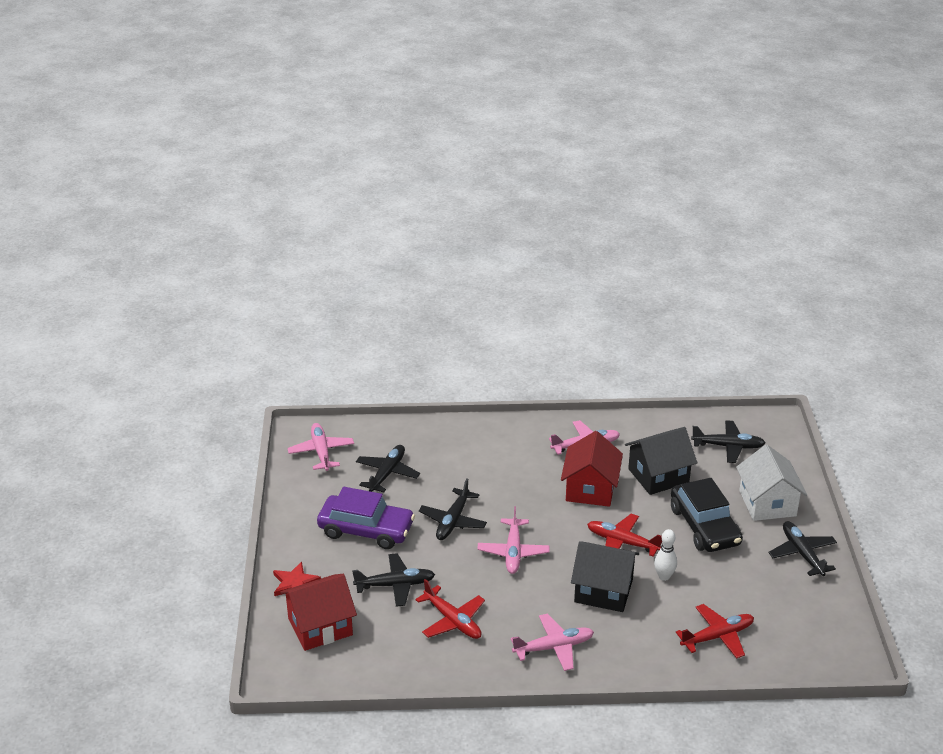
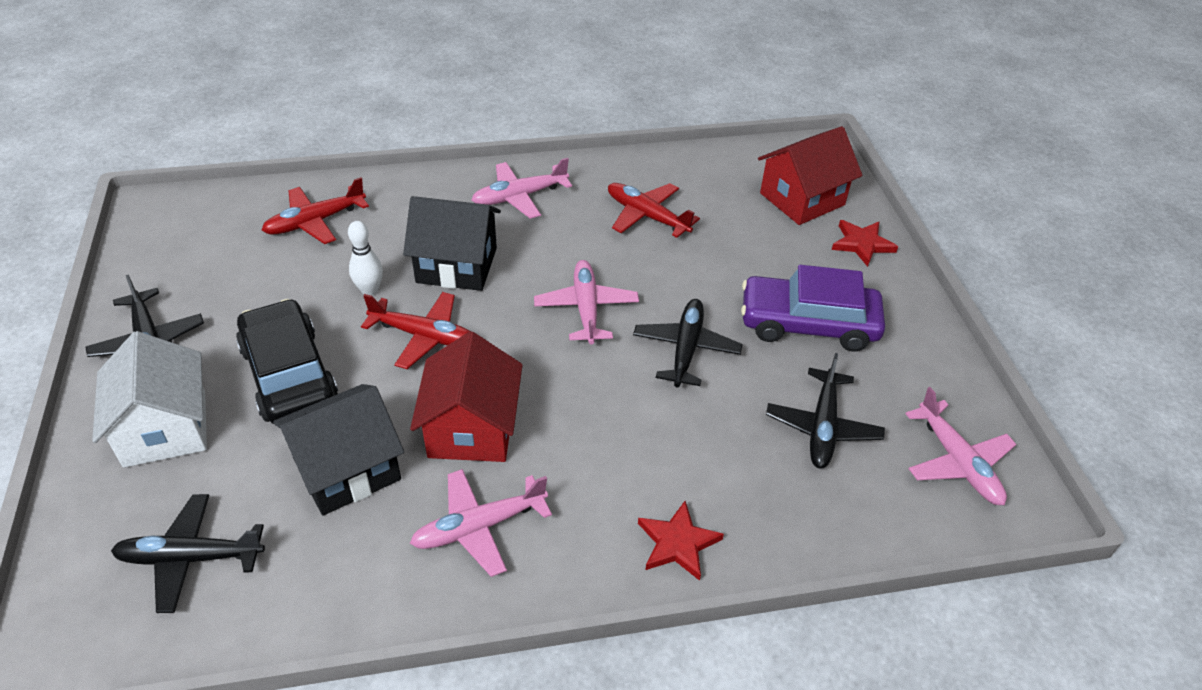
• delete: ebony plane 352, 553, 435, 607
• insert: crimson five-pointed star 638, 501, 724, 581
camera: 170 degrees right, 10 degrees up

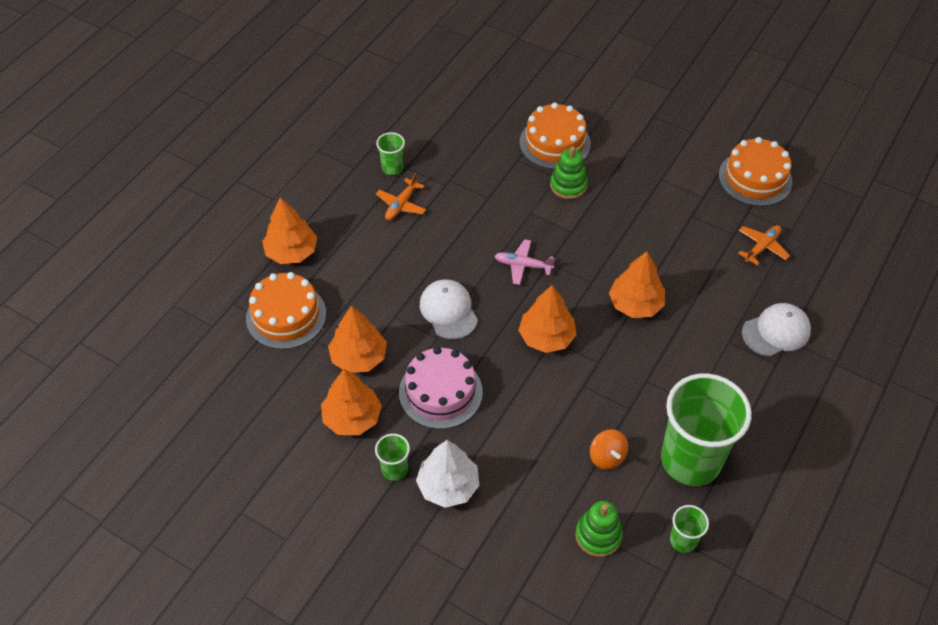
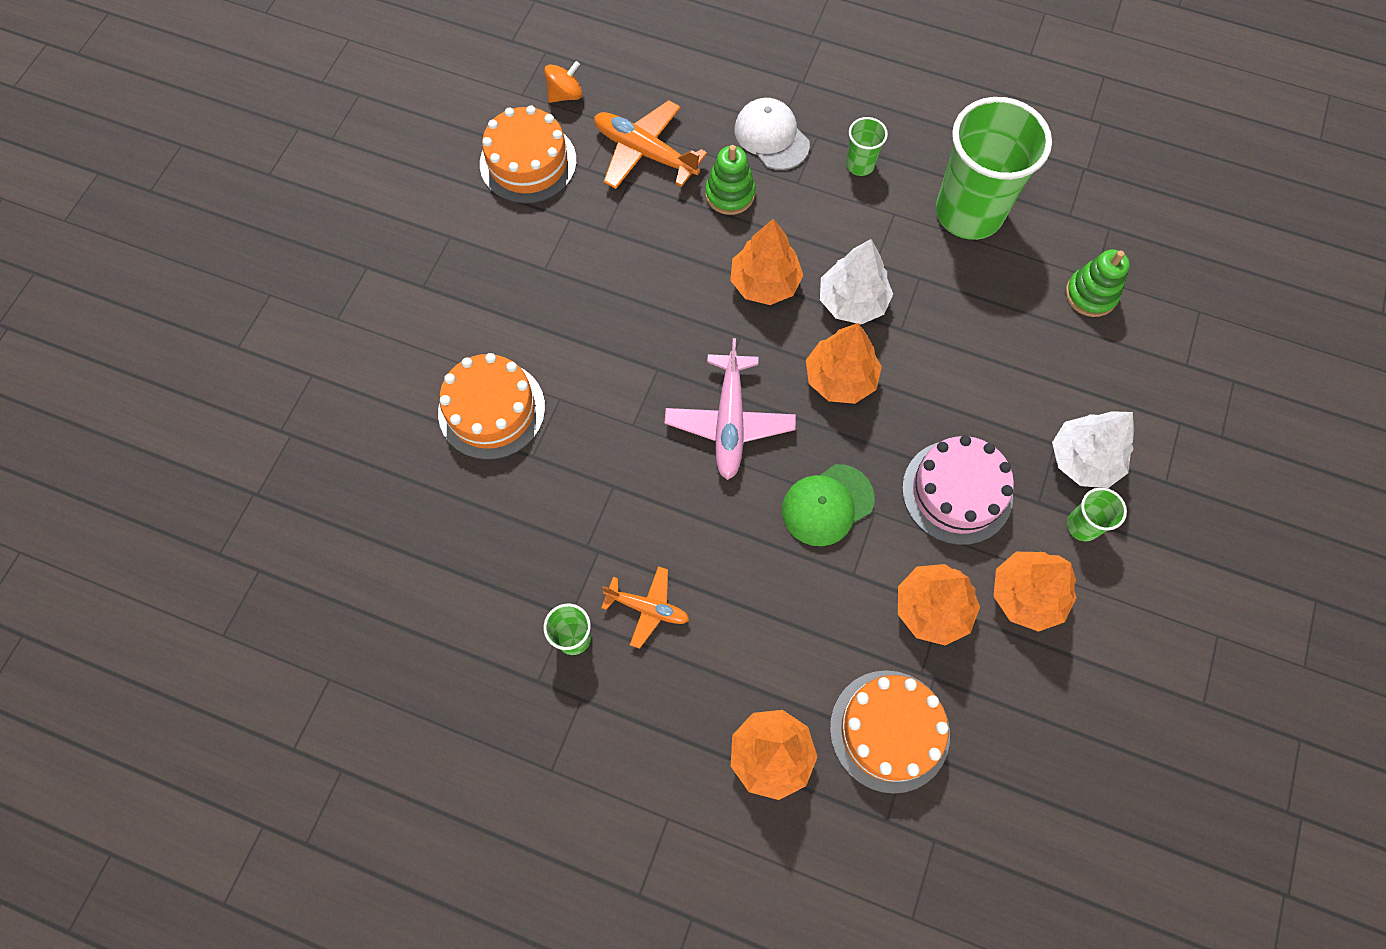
• recolor: white cap 420, 279, 478, 339 to emerald cap 782, 464, 875, 546
• resize: rosy plane 495, 239, 555, 285 = 665, 338, 796, 480 x1.64
• move: emerald ring stacker 550, 146, 588, 199 to 705, 145, 755, 215
• move: orange toy top 590, 429, 628, 470 to 544, 61, 583, 103
• move: emerald beaker 670, 505, 709, 553 to 846, 117, 888, 176
• resize: orange plane 738, 225, 790, 265 = 594, 100, 707, 189 x1.64
• insert: white toy tree 820, 239, 893, 324
camera: 100 degrees left, 15 degrees up

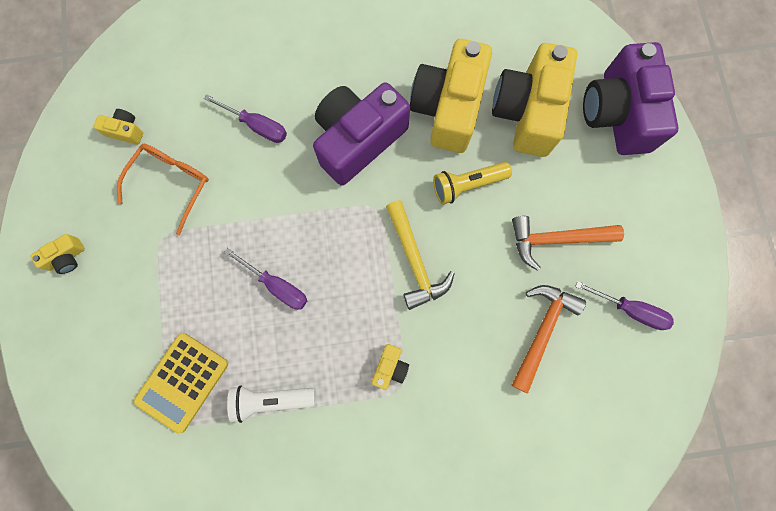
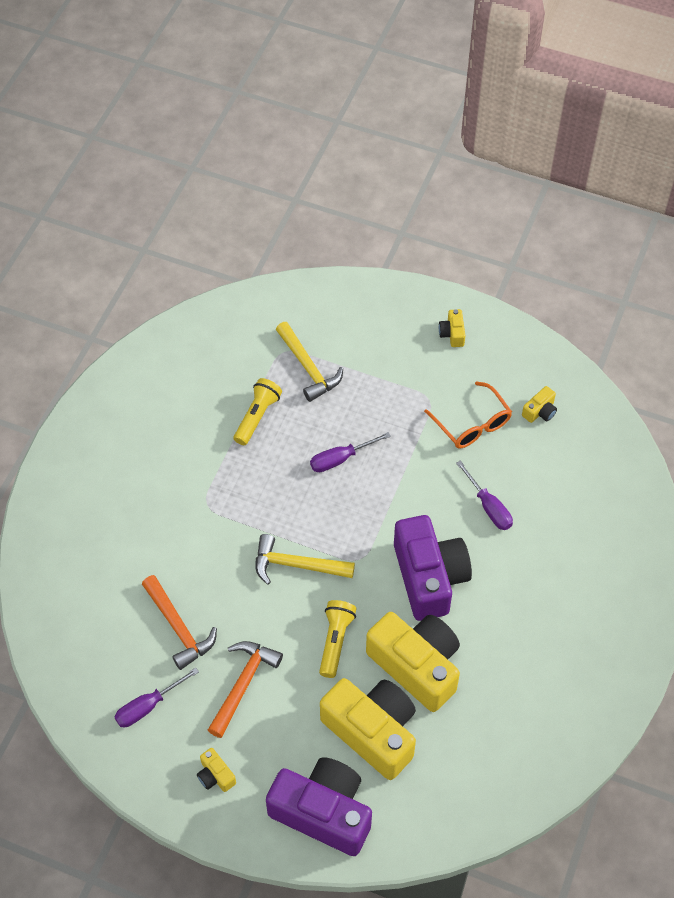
• replace: yellow calculator 134, 333, 228, 434 to yellow hammer 276, 322, 343, 402
• rotate: violet flat screwdriver 204, 94, 287, 143 = 456, 460, 513, 530 90 degrees counterclockwise
• recolor: white torch 227, 385, 315, 423 to yellow torch 234, 378, 282, 445
• move: yellow photo camera 371, 344, 409, 390 to 197, 748, 236, 792
camera: 120 degrees right, 20 degrees down

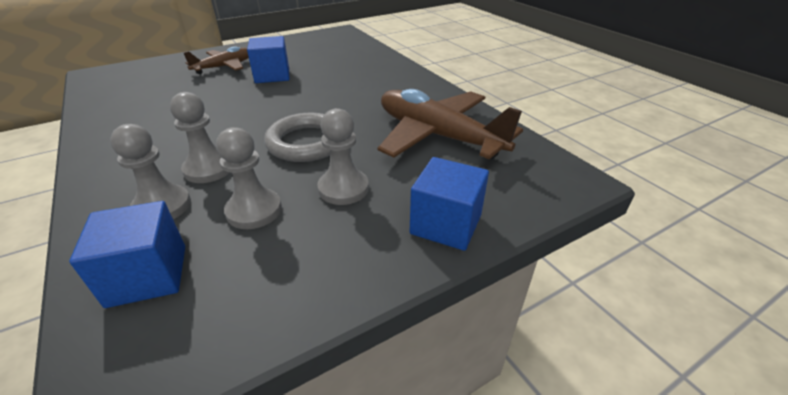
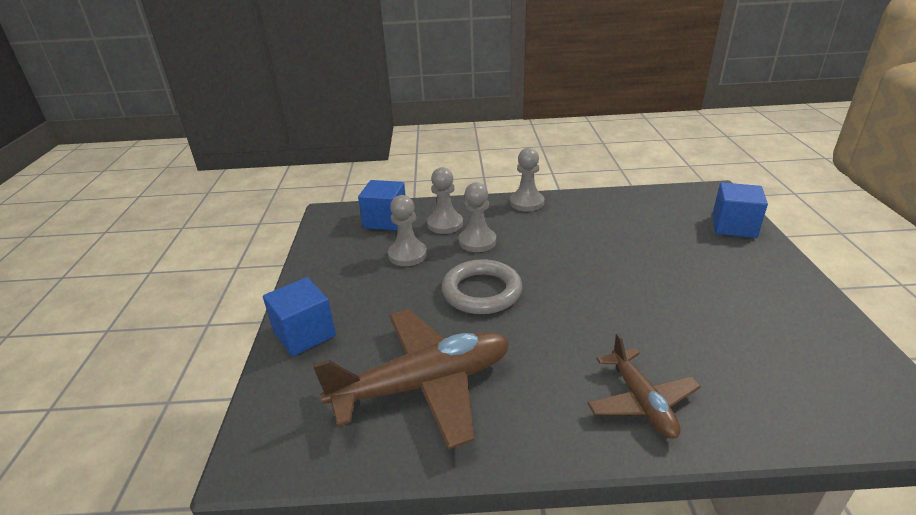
• move: russet plane 183, 46, 249, 74 to 587, 333, 701, 439
• move: cobalt cube 247, 36, 289, 83 to 712, 183, 768, 238
• move: ash-grey chess pawn 317, 108, 369, 205 to 510, 148, 544, 211
camera: 120 degrees right, 5 degrees down

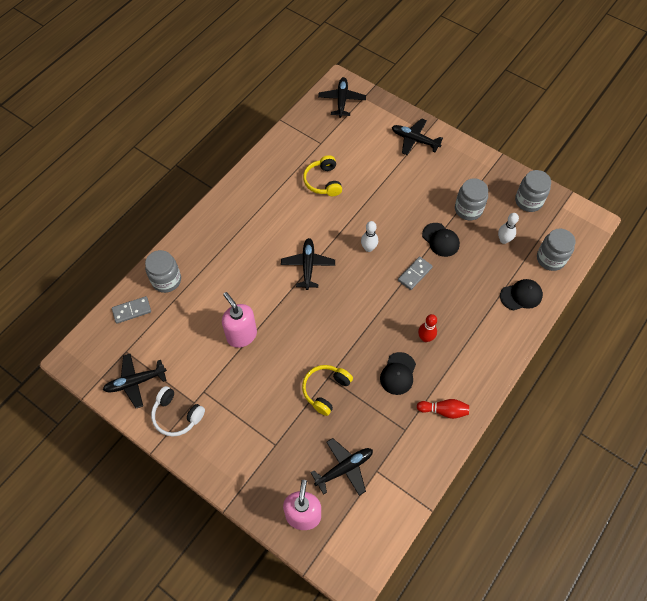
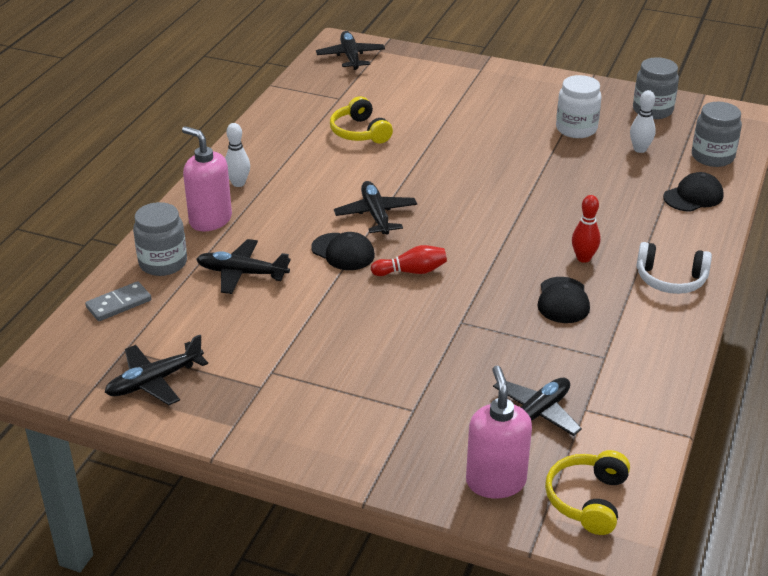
• move: white headphones 151, 386, 205, 437 to 636, 242, 712, 294
• move: rosy soap dispenser 222, 292, 257, 348 to 182, 126, 232, 231
• move: yellow headphones 302, 365, 353, 416 to 545, 450, 630, 535
• move: white bowling pin 361, 221, 378, 252 to 225, 123, 250, 187
• move: ebony plane 392, 118, 443, 155 to 196, 239, 291, 294
• delete: ash-grey domino tile 398, 256, 433, 290
• move: crimson bowling pin 417, 399, 469, 419 to 371, 245, 447, 276
• move: ebony cap 422, 223, 460, 257 to 311, 232, 375, 270
• recolor: ash-grey jam jar 455, 178, 488, 220 to white jam jar 556, 75, 601, 138
camera: 15 degrees left, 25 degrees down

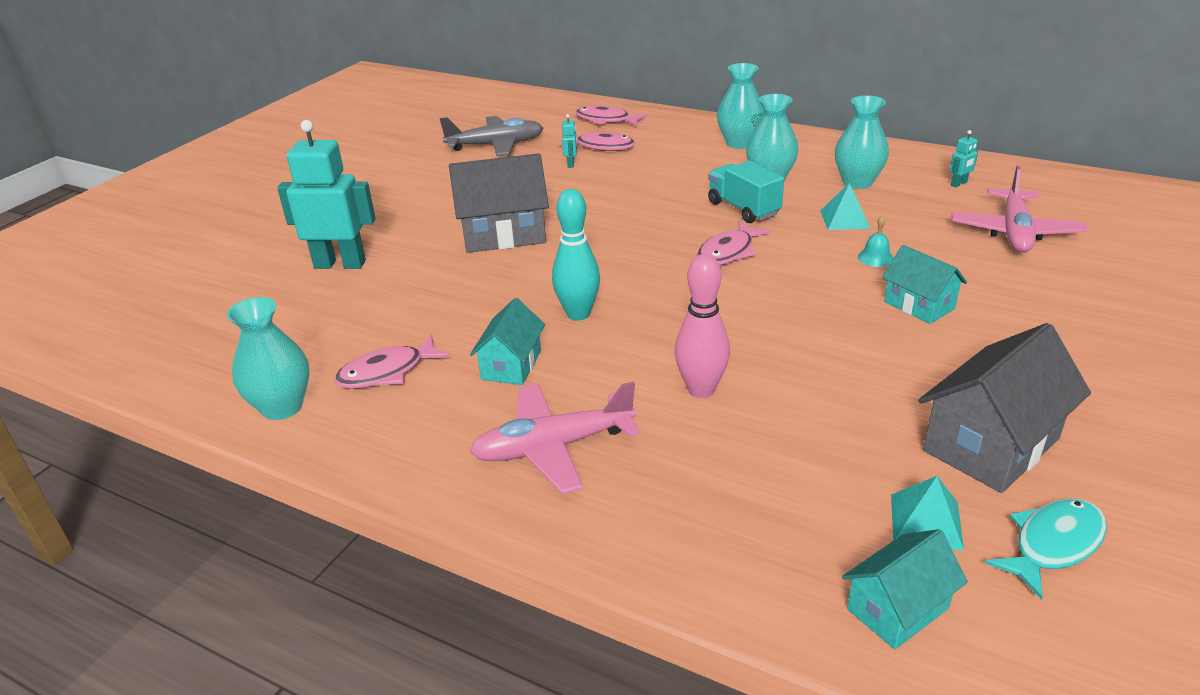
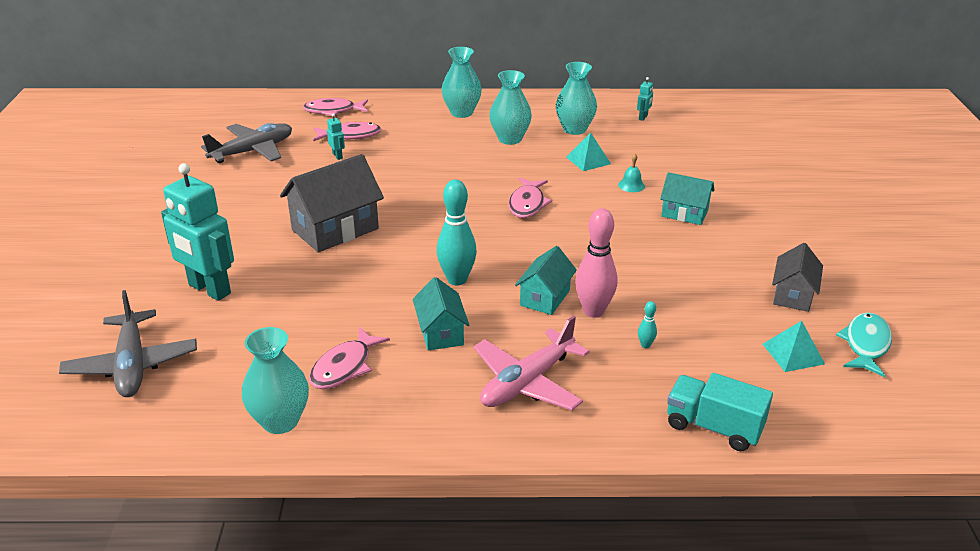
• rotate: turquoise robot 277, 120, 376, 269 = 161, 163, 234, 301 120 degrees counterclockwise
• move: turquoise truck 708, 161, 784, 223 to 667, 373, 773, 451
• move: turquoise cottage 842, 529, 968, 649 to 515, 246, 577, 315
• resize: ash-grey cottage 918, 323, 1091, 493 = 772, 243, 823, 312 x0.60
• delete: rosy plane 952, 166, 1087, 253
• insert: ash-grey plane 59, 290, 197, 397
• insert: turquoise bowling pin 638, 301, 657, 348
camera: 30 degrees left, 0 degrees up

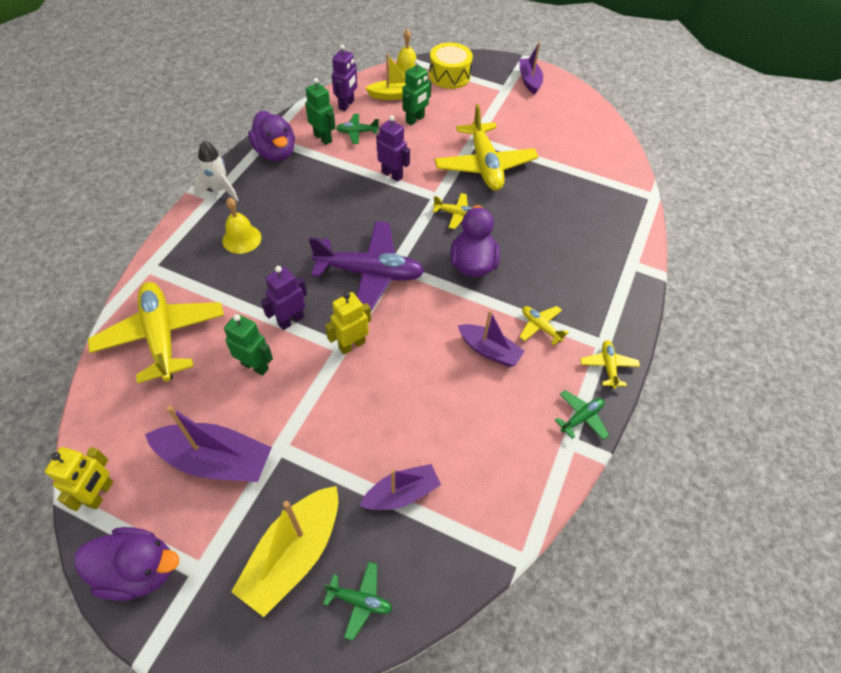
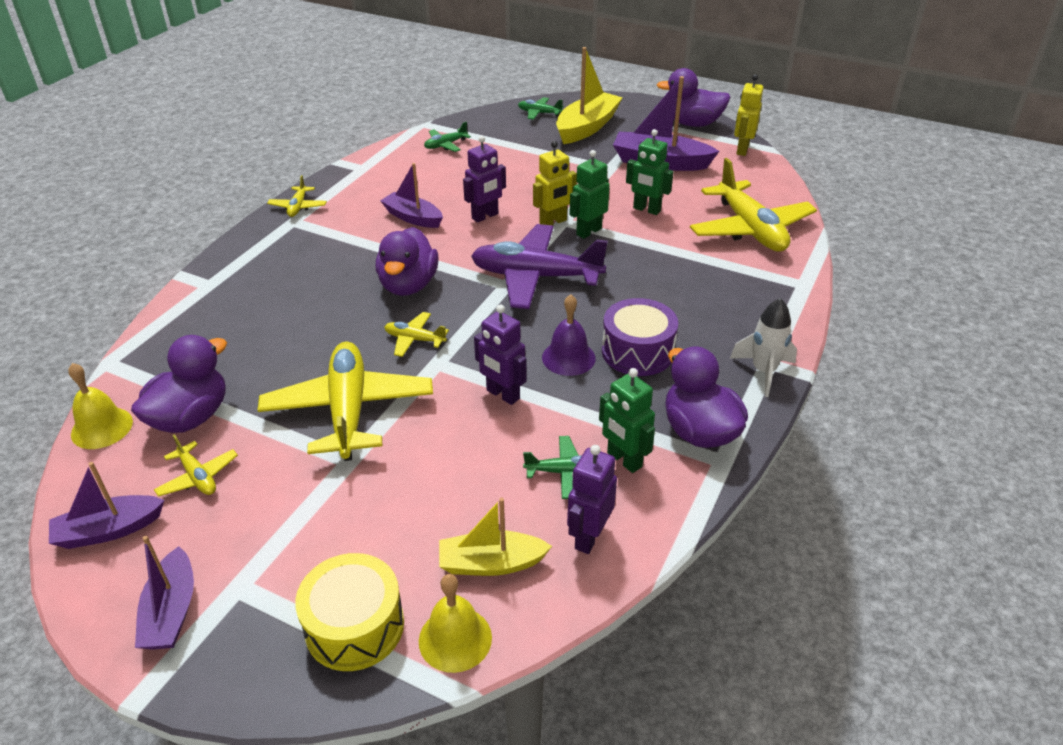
• move: yellow bell 222, 197, 262, 254 to 68, 363, 133, 449
• move: violet robot 261, 266, 307, 330 to 463, 136, 506, 222
• move: violet toy boat 359, 464, 441, 510 to 49, 462, 164, 549
• move: emerald robot 402, 59, 432, 125 to 569, 150, 610, 239
• move: yellow plane 519, 306, 569, 345 to 154, 434, 238, 497
• move: emerald plane 555, 390, 609, 440 to 424, 122, 471, 152
• insert: violet rubber duck 131, 335, 227, 433
• insert: violet bell 542, 294, 596, 376
• insert: violet drum 602, 298, 678, 376
camera: 175 degrees left, 15 degrees down

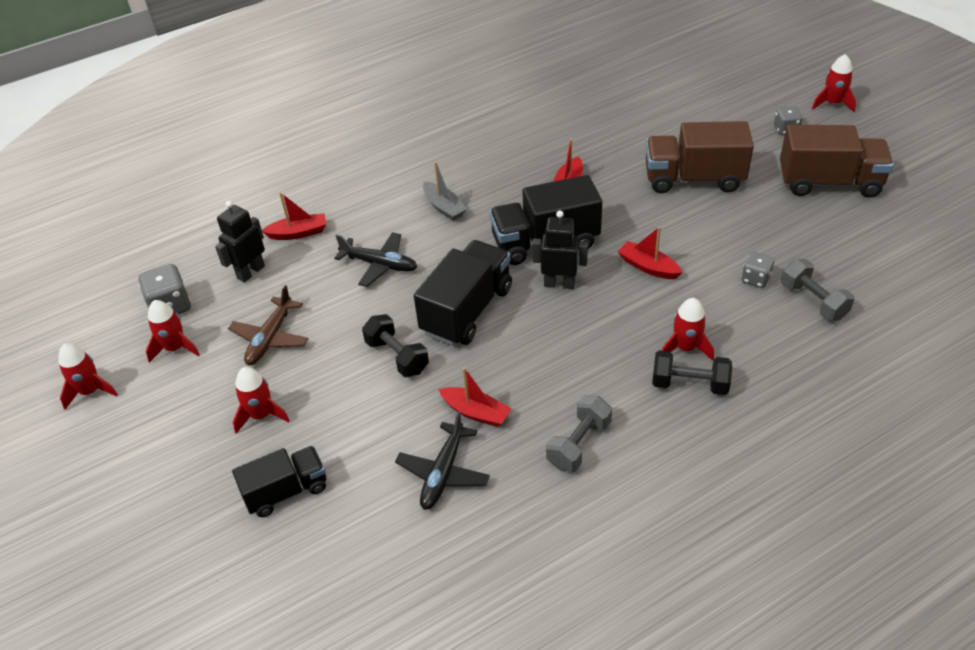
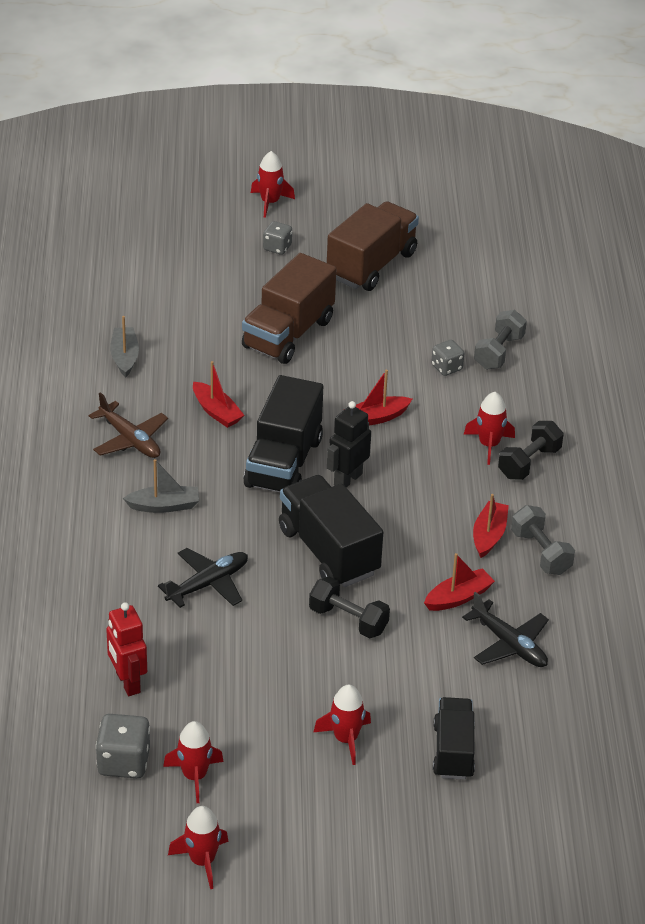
• recolor: ebony robot 215, 201, 265, 283 to crimson robot 106, 602, 147, 696
• move: russet plane 228, 285, 308, 365 to 89, 392, 168, 458
• move: crimson toy boat 262, 192, 326, 240 to 473, 494, 509, 558
• rotate: ebony hand weight 362, 314, 429, 377 = 309, 576, 390, 638 45 degrees clockwise
• rotate: ash-grey hand weight 781, 259, 854, 321 = 474, 310, 527, 370 60 degrees counterclockwise
• insert: ash-grey toy boat 110, 316, 139, 377
camera: 65 degrees left, 5 degrees down

